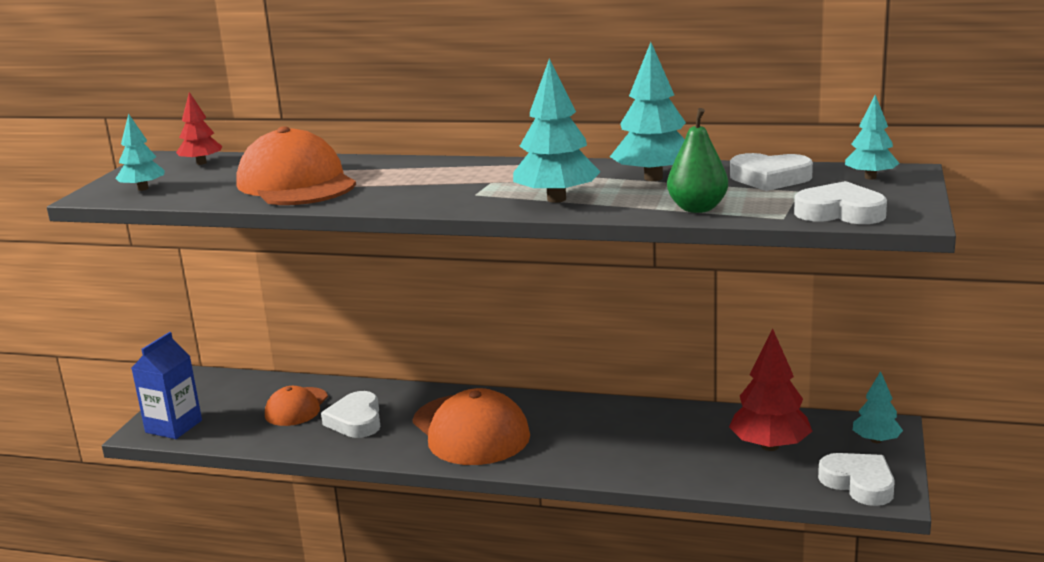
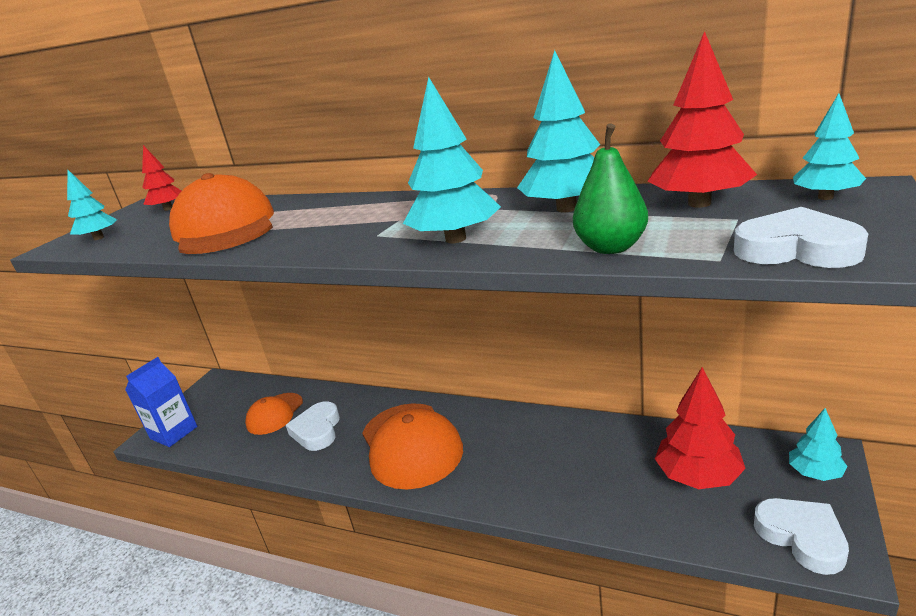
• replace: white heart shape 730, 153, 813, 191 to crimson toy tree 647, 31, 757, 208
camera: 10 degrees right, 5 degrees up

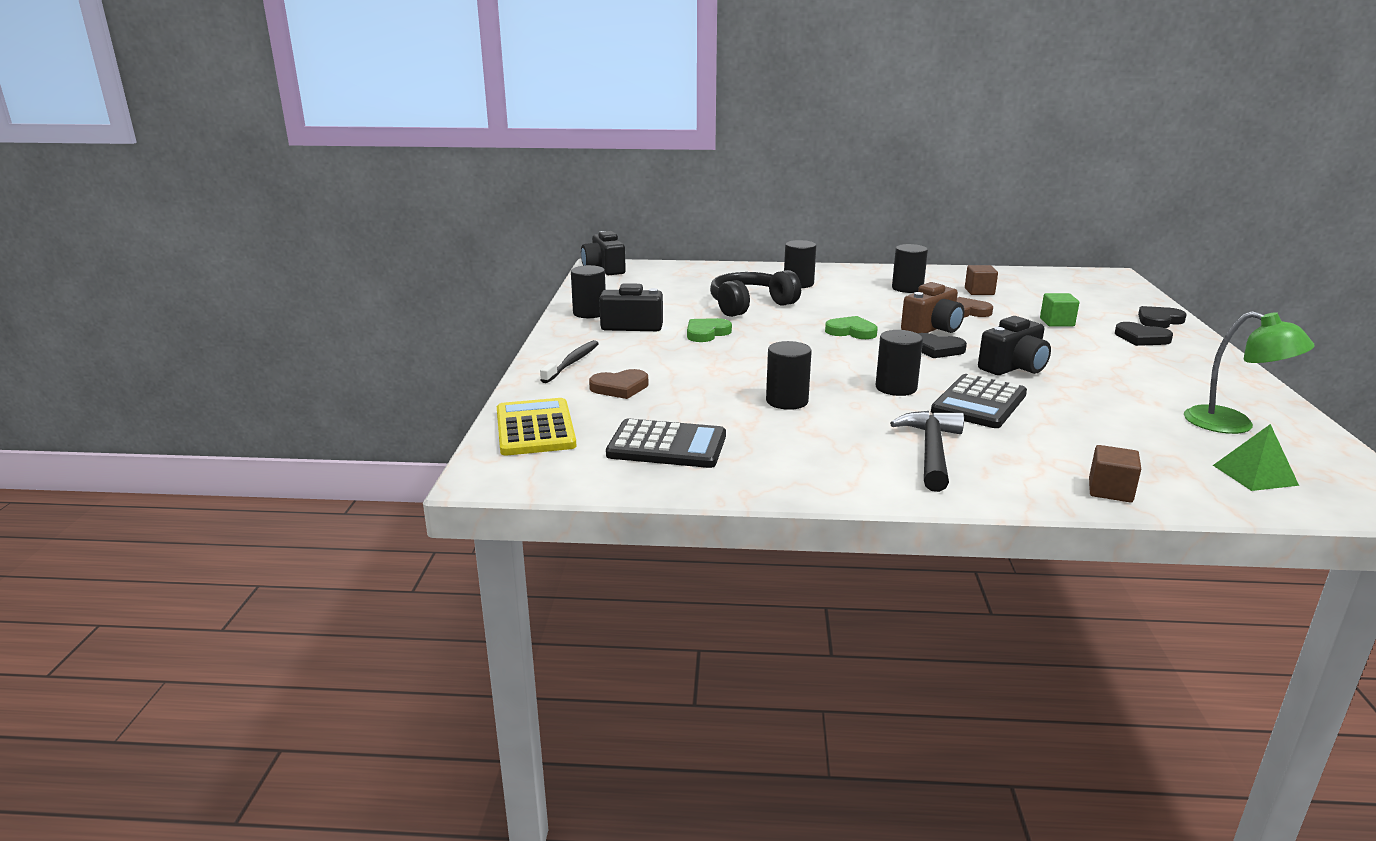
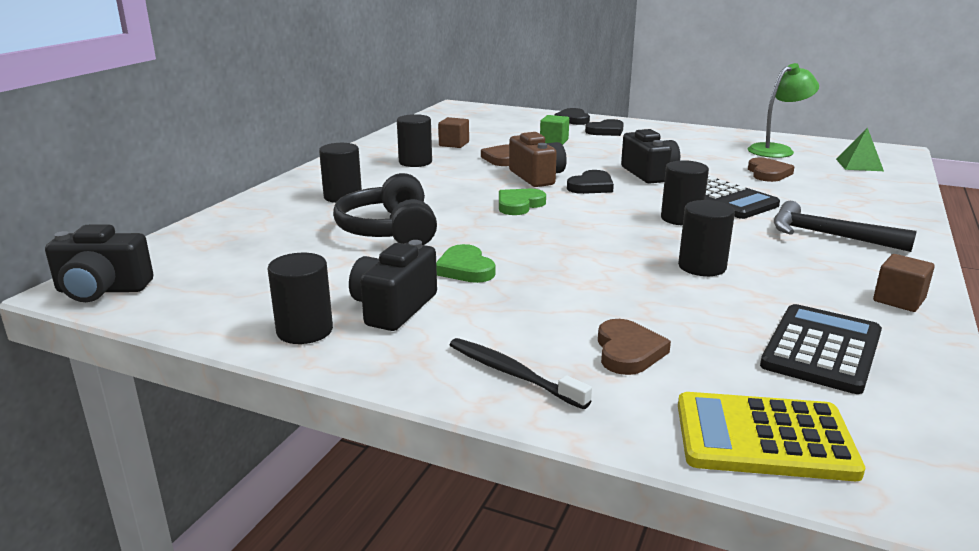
• move: russet cube 1089, 445, 1141, 502 to 873, 254, 935, 312
• insert: russet heart shape 748, 158, 795, 182
camera: 70 degrees left, 0 degrees up

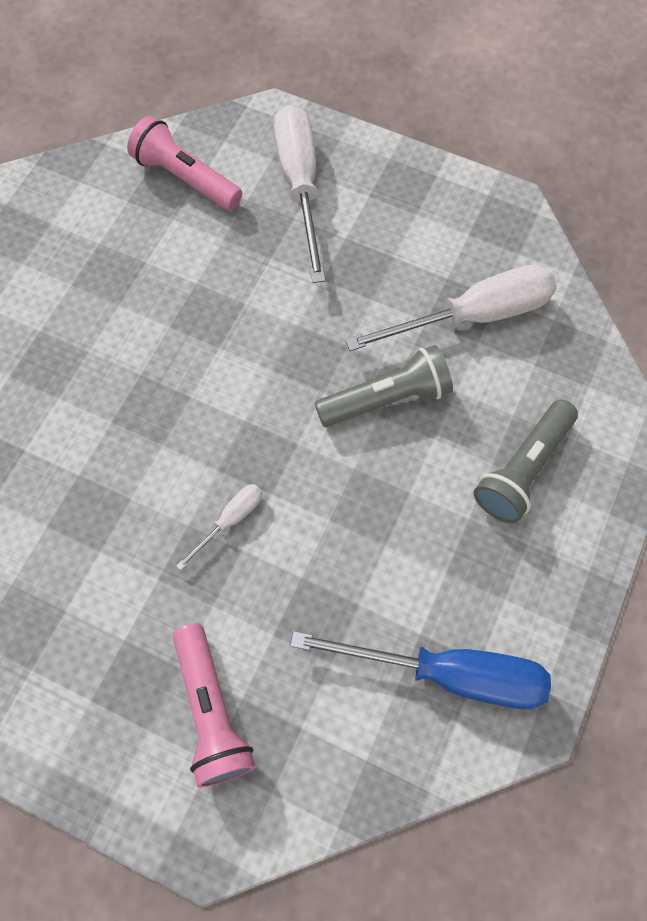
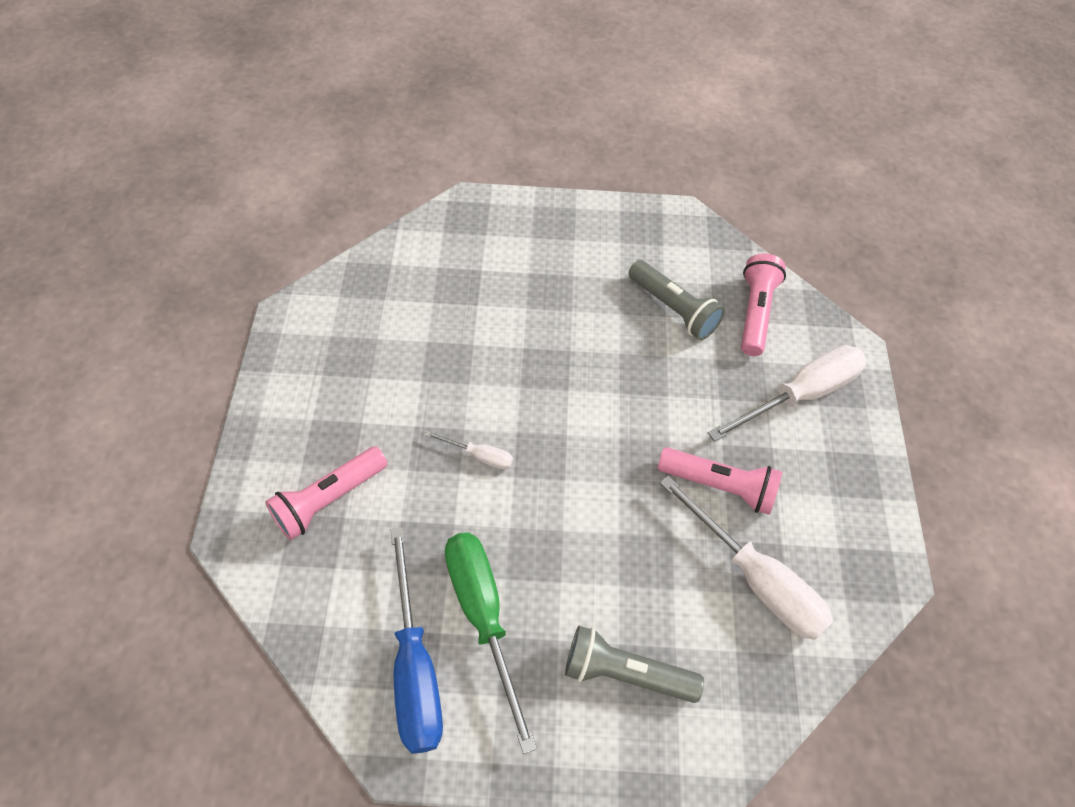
• move: ash-grey torch 315, 345, 453, 427 to 629, 260, 725, 340
• insert: emerald flat screwdriver 445, 532, 537, 754
• insert: rosy torch 658, 447, 782, 515
camera: 65 degrees right, 10 degrees down

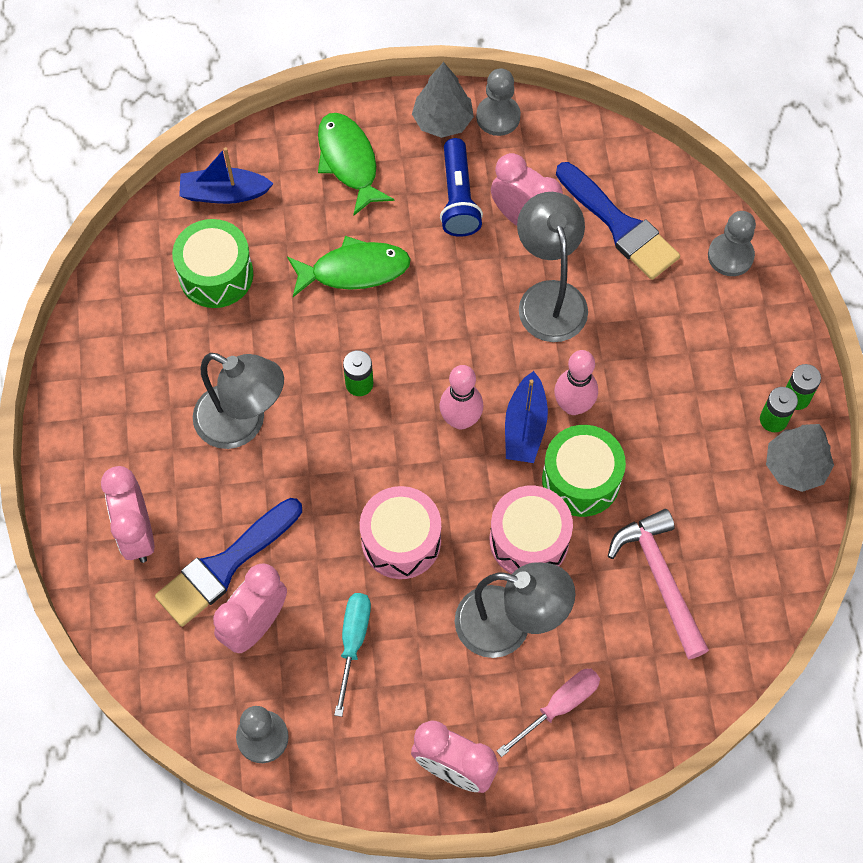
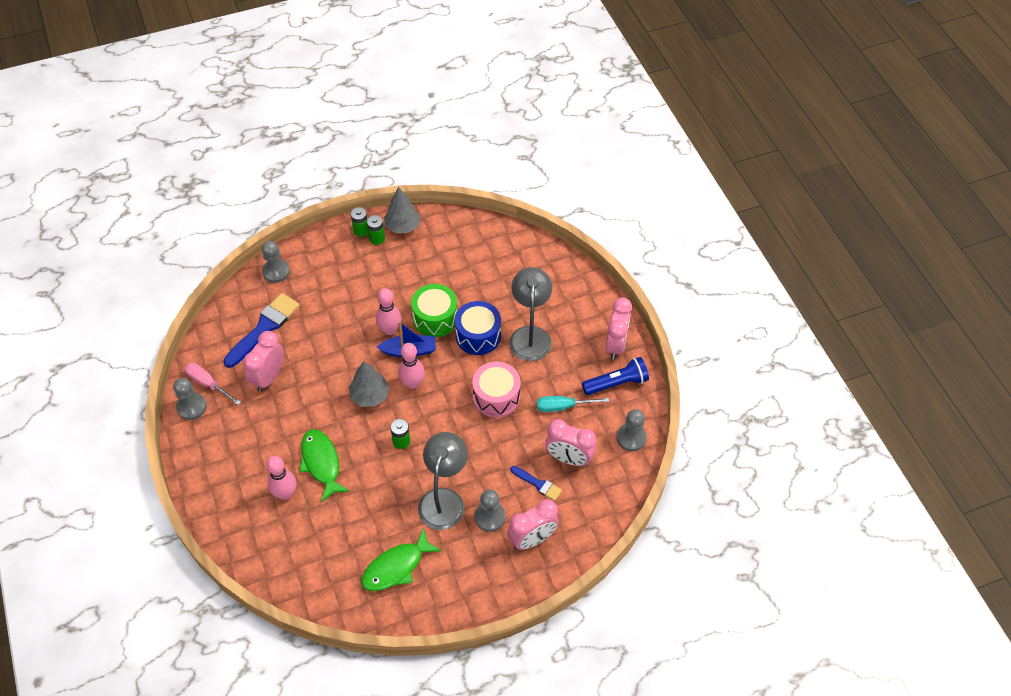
• resize: cobalt brush 155, 498, 302, 627 = 511, 466, 562, 501 x0.53
• delete: emerald drum 172, 219, 253, 308
• delete: cobalt toy boat 179, 147, 274, 204
• move: emerald fish figure 318, 113, 395, 216 to 361, 528, 442, 591
• move: ash-grey toy tree 412, 62, 474, 138 to 349, 361, 389, 407
• move: cobalt torch 440, 138, 483, 237 to 582, 357, 649, 395
• recolor: rosy drum 490, 486, 573, 574 to cobalt drum 455, 301, 501, 355
• move: rosy flat screwdriver 497, 669, 600, 757 to 185, 363, 241, 405
• delete: ash-grey reading lamp 517, 192, 588, 342
• delete: rosy hammer 608, 509, 709, 659
• insert: rosy bowling pin 267, 456, 296, 500
• insert: ash-grey chess pawn 474, 490, 506, 532
camera: 105 degrees left, 10 degrees down

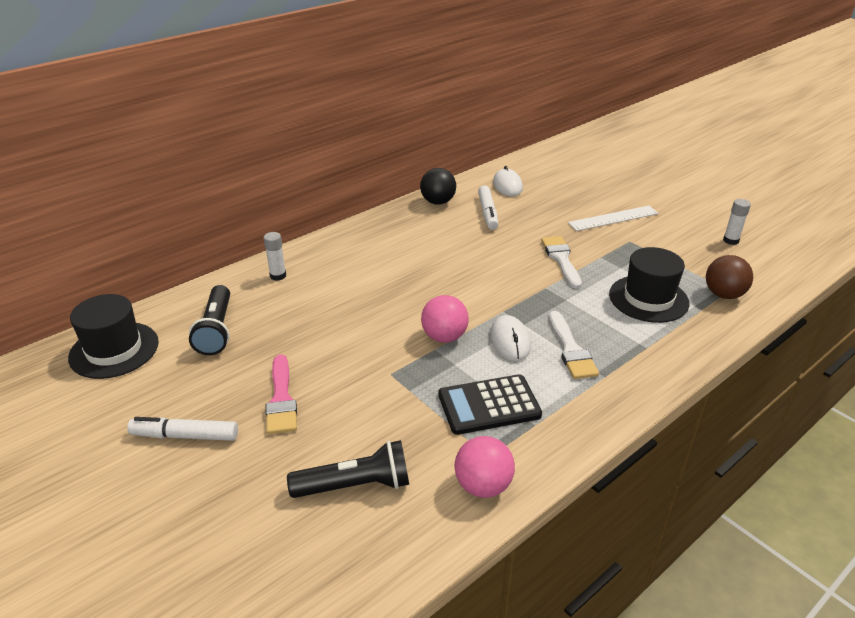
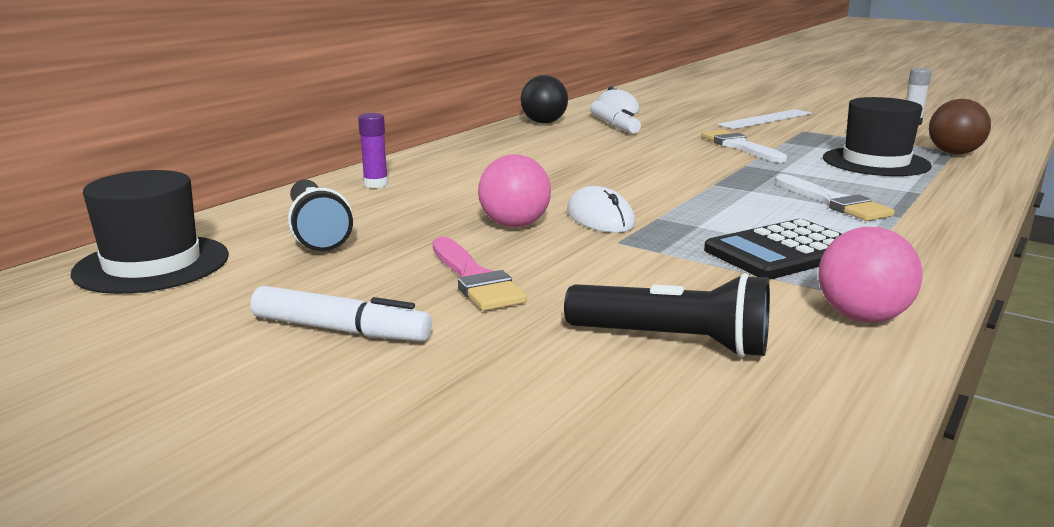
• rotate: white marker 127, 417, 238, 441 = 250, 286, 432, 341 150 degrees counterclockwise
• recolor: white glue stick 263, 232, 286, 281 to violet glue stick 358, 113, 388, 188
• rotate: ebony torch 287, 440, 409, 498 = 564, 273, 770, 358 45 degrees clockwise
• move: rosy play ball 421, 295, 469, 343 to 478, 154, 551, 227
• move: white PC mouse 490, 315, 531, 361 to 567, 186, 635, 233
camera: 15 degrees left, 15 degrees down

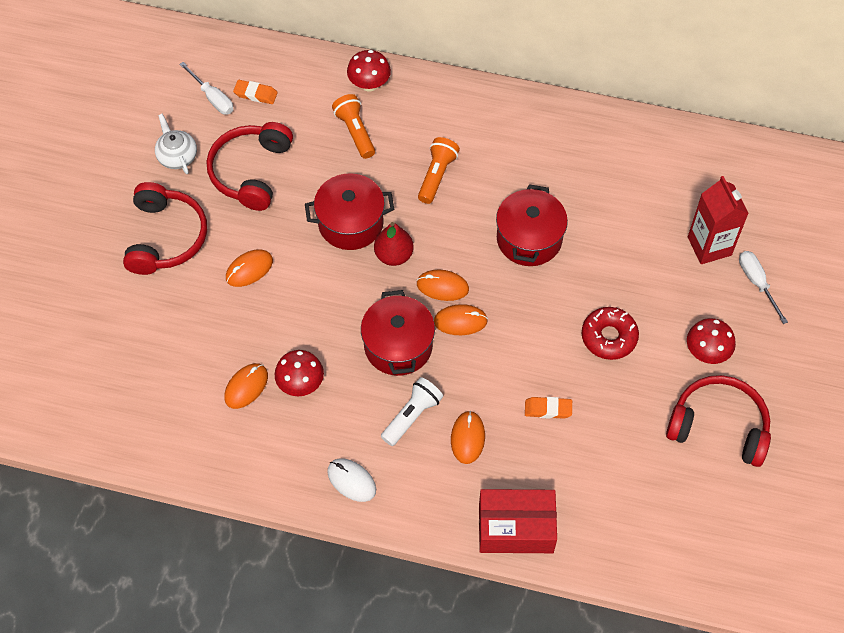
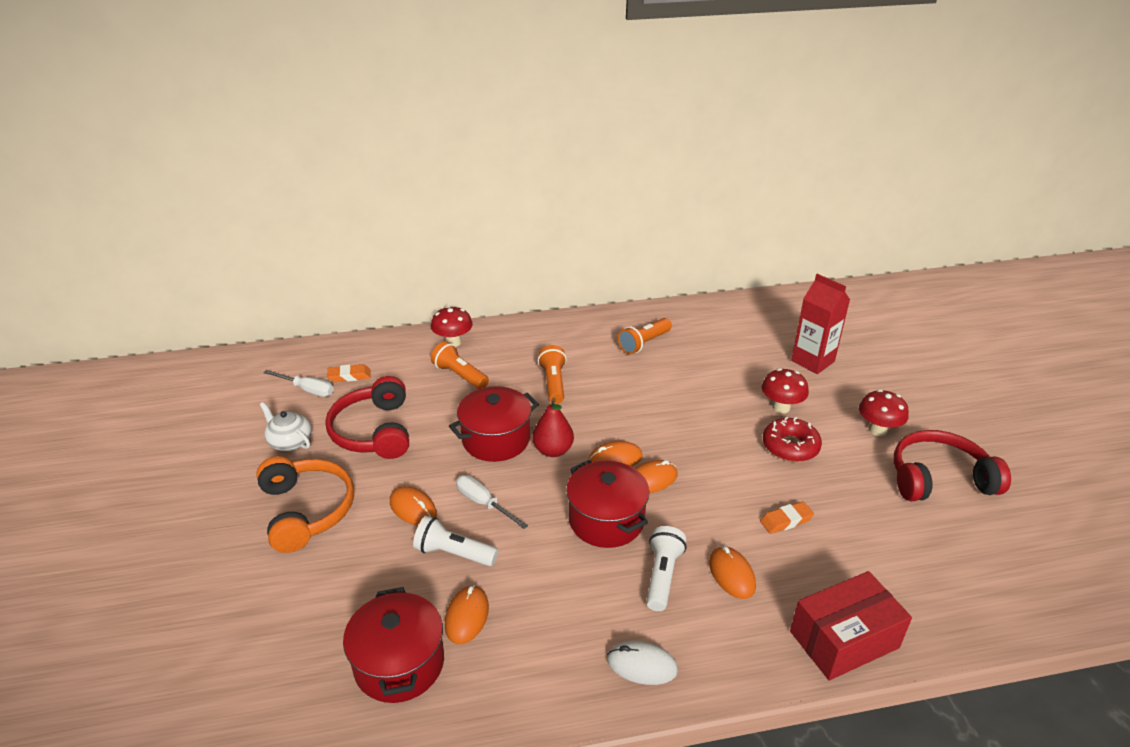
• recolor: crimson headphones 123, 182, 207, 275 to orange headphones 256, 456, 354, 553
• rotate: orange PC mouse 226, 250, 273, 287 = 390, 486, 437, 526 75 degrees counterclockwise
• move: crimson toadstool 275, 350, 324, 396 to 762, 368, 809, 413
• move: crimson stockpot 496, 184, 568, 266 to 343, 587, 444, 703
• move: white flat screwdriver 739, 251, 788, 324 to 456, 475, 528, 529
• insert: white torch 413, 516, 498, 566
• insert: orange torch 618, 318, 672, 354
camera: 25 degrees left, 25 degrees down

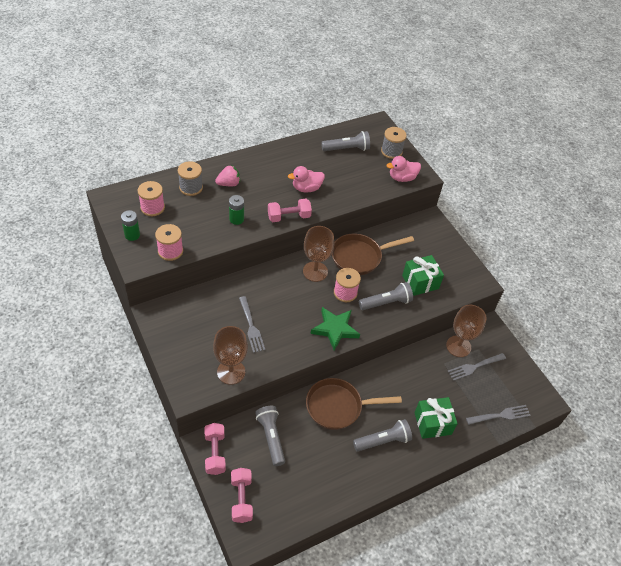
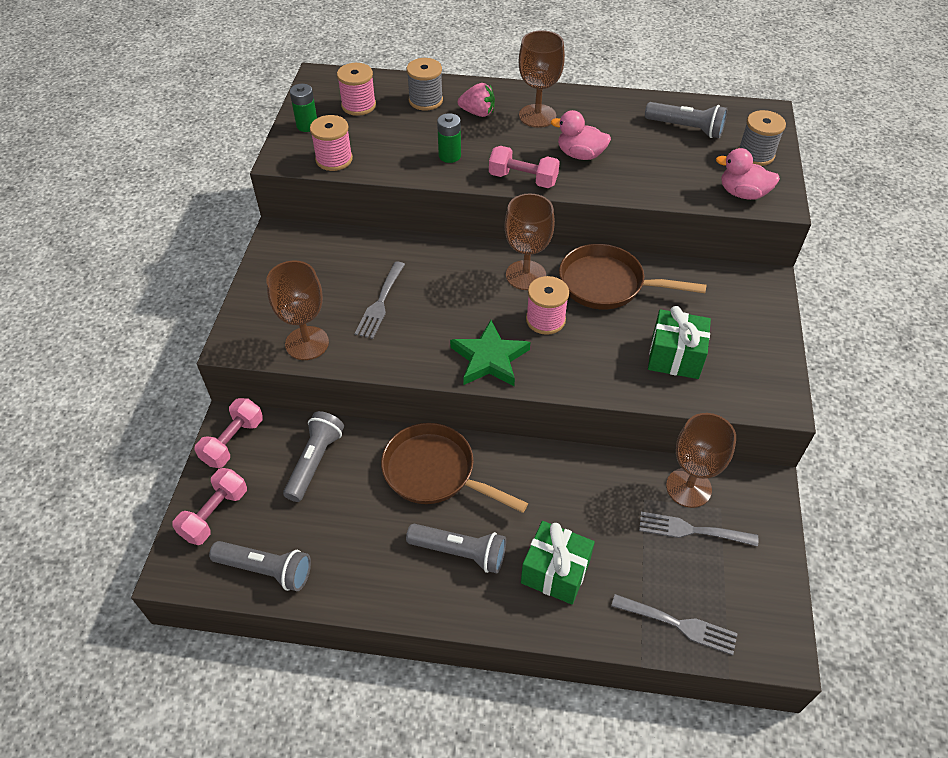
• move: ash-grey torch 359, 282, 413, 310 to 209, 541, 311, 591
• insert: russet goblet 519, 30, 565, 128
camera: 40 degrees right, 0 degrees up

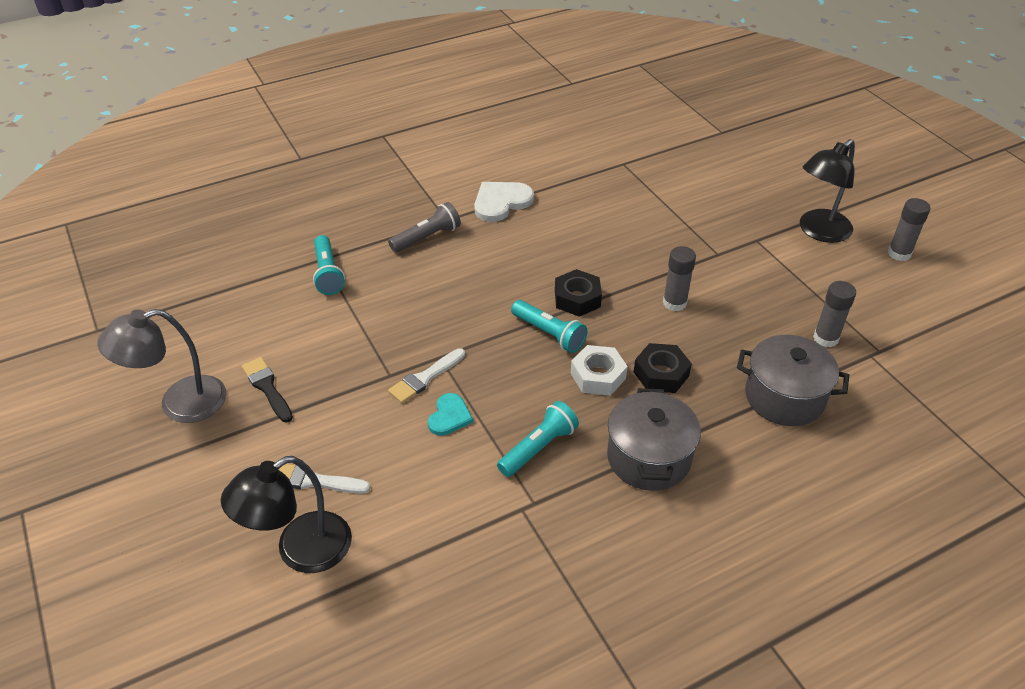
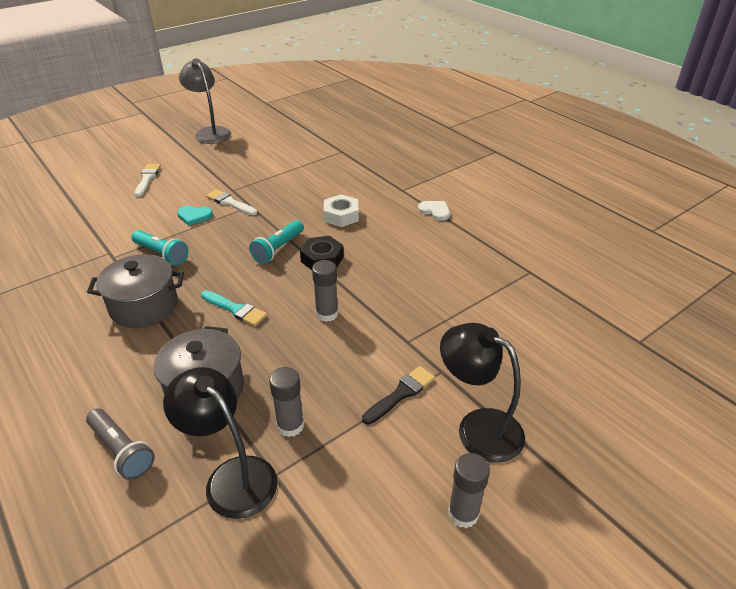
• move: ebony reading lamp 221, 456, 352, 573 to 163, 367, 277, 519
• move: ebony brush 242, 357, 293, 423 to 362, 366, 435, 425
• delete: turquoise torch 313, 235, 345, 295
• move: ash-grey torch 388, 202, 461, 252 to 86, 408, 155, 480
• resize: white heart shape 474, 182, 534, 222 = 418, 201, 450, 221 x0.62
• move: white hexagon nut 571, 345, 628, 396 to 324, 195, 359, 227
• replace: ebony hexagon nut 634, 343, 692, 393 to turquoise brush 201, 290, 267, 326
camera: 80 degrees right, 5 degrees down

